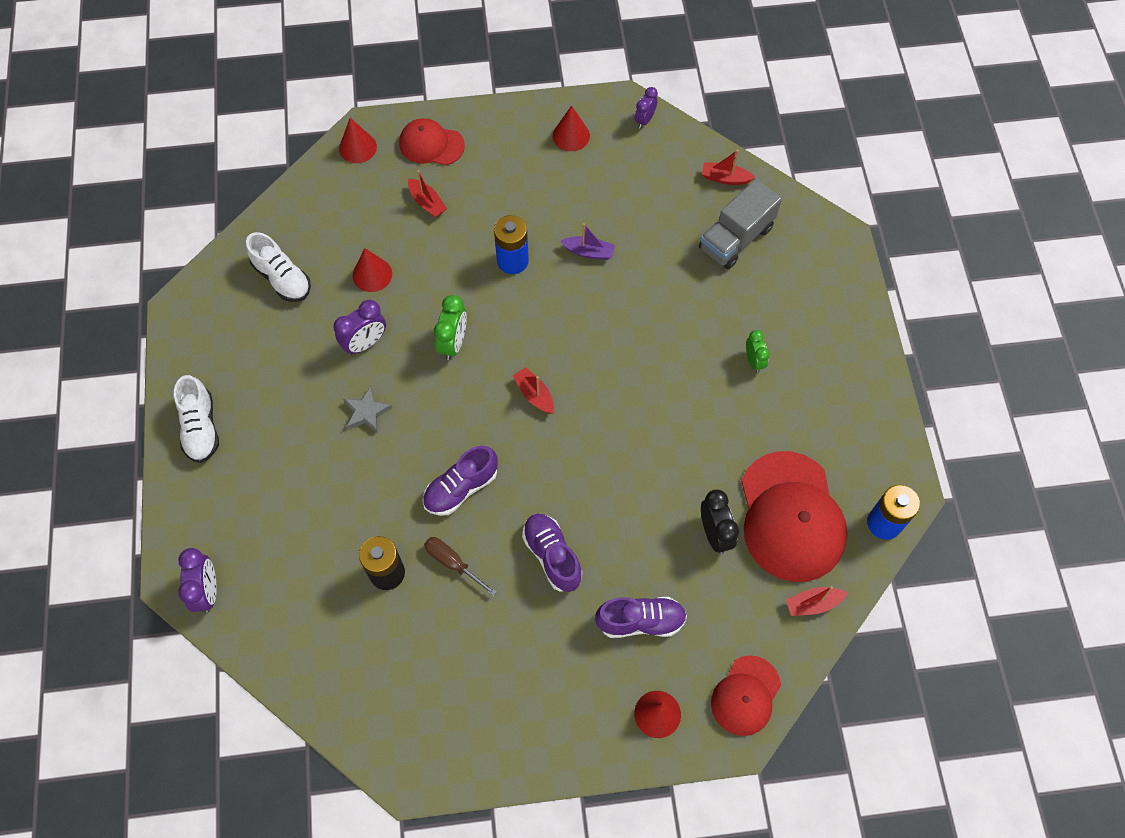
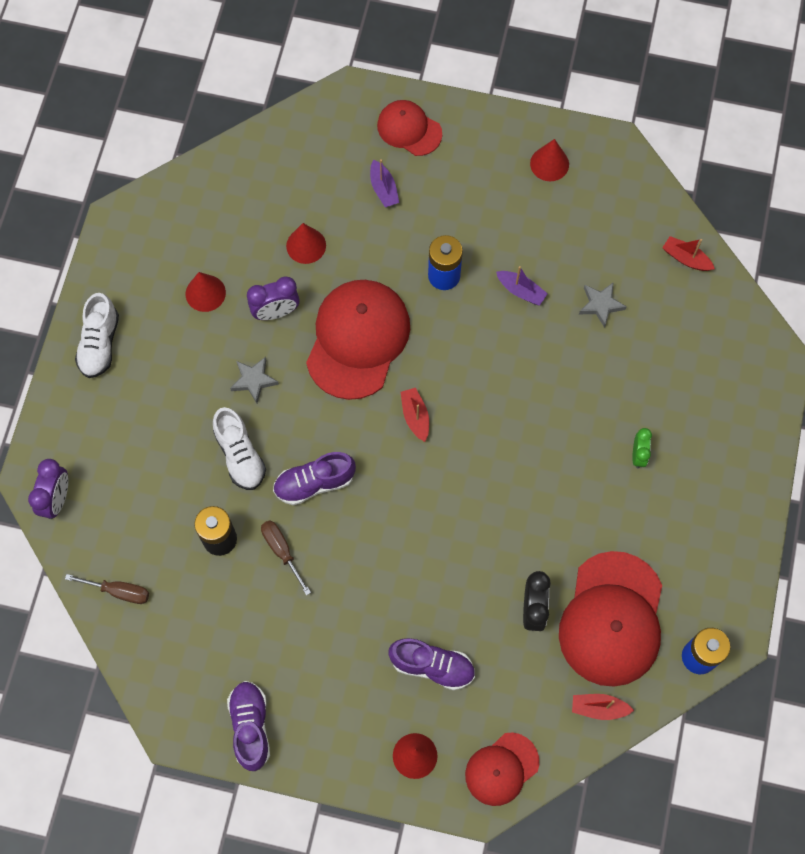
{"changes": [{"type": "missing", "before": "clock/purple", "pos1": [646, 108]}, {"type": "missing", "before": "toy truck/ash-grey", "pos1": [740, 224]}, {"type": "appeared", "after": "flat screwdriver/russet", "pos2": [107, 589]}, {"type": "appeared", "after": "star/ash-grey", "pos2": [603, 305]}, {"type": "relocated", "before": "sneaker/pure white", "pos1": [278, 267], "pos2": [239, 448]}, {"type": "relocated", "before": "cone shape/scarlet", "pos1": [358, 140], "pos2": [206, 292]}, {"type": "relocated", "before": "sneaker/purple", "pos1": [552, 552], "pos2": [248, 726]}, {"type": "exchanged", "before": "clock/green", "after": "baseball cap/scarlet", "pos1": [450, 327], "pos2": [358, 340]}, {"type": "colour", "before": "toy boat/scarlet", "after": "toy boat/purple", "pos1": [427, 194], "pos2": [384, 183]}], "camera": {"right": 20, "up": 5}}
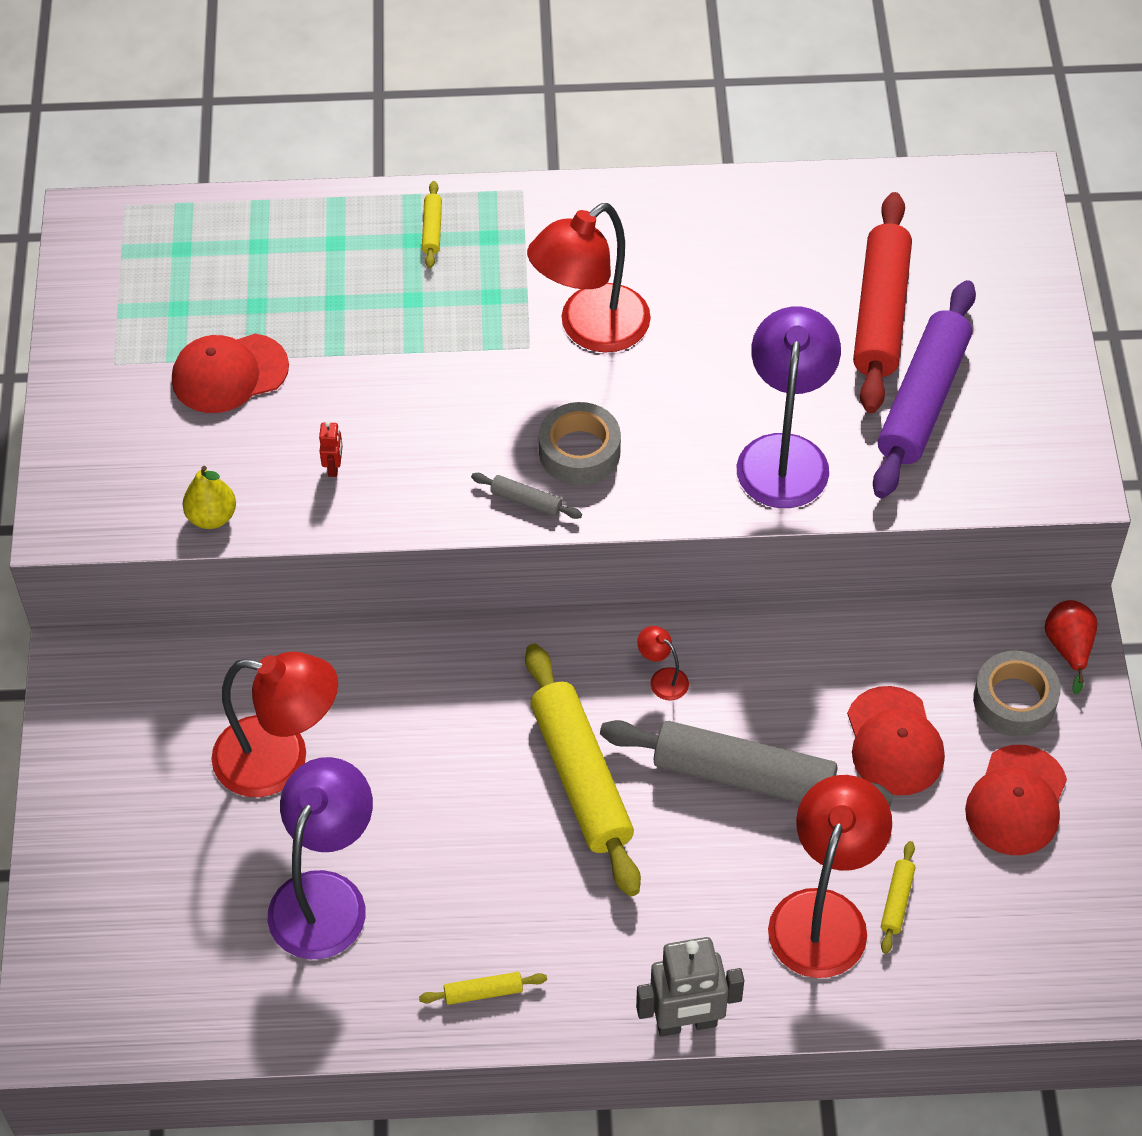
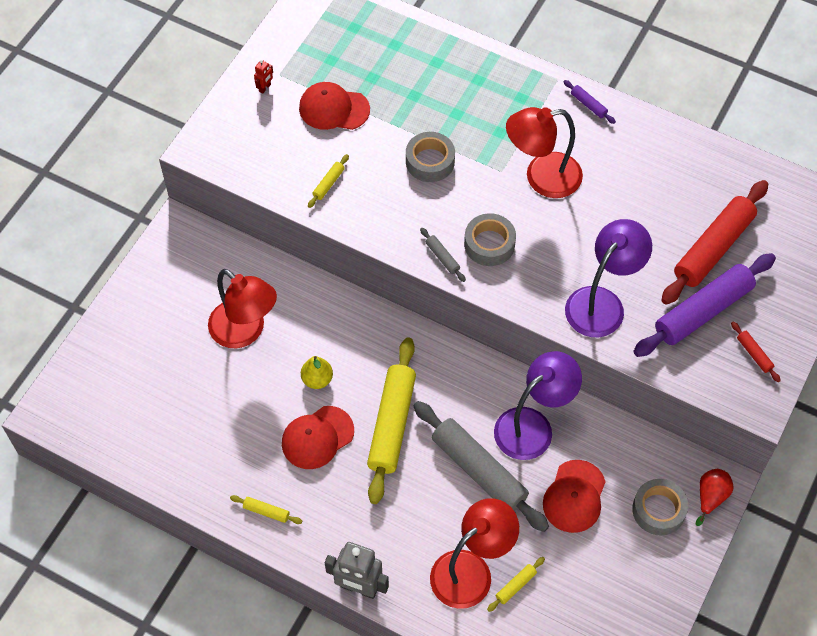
{"changes": [{"type": "missing", "before": "lamp/scarlet", "pos1": [663, 663]}, {"type": "appeared", "after": "roll of tape/ash-grey", "pos2": [430, 157]}, {"type": "appeared", "after": "pastry roller/purple", "pos2": [589, 102]}, {"type": "appeared", "after": "pastry roller/scarlet", "pos2": [756, 352]}, {"type": "relocated", "before": "pear fruit/yellow", "pos1": [209, 497], "pos2": [317, 372]}, {"type": "relocated", "before": "lamp/purple", "pos1": [320, 858], "pos2": [538, 405]}, {"type": "relocated", "before": "robot/scarlet", "pos1": [331, 449], "pos2": [263, 76]}, {"type": "relocated", "before": "pastry roller/yellow", "pos1": [432, 224], "pos2": [328, 181]}, {"type": "relocated", "before": "baseball cap/scarlet", "pos1": [1016, 800], "pos2": [318, 437]}], "camera": {"right": 30, "up": 5}}
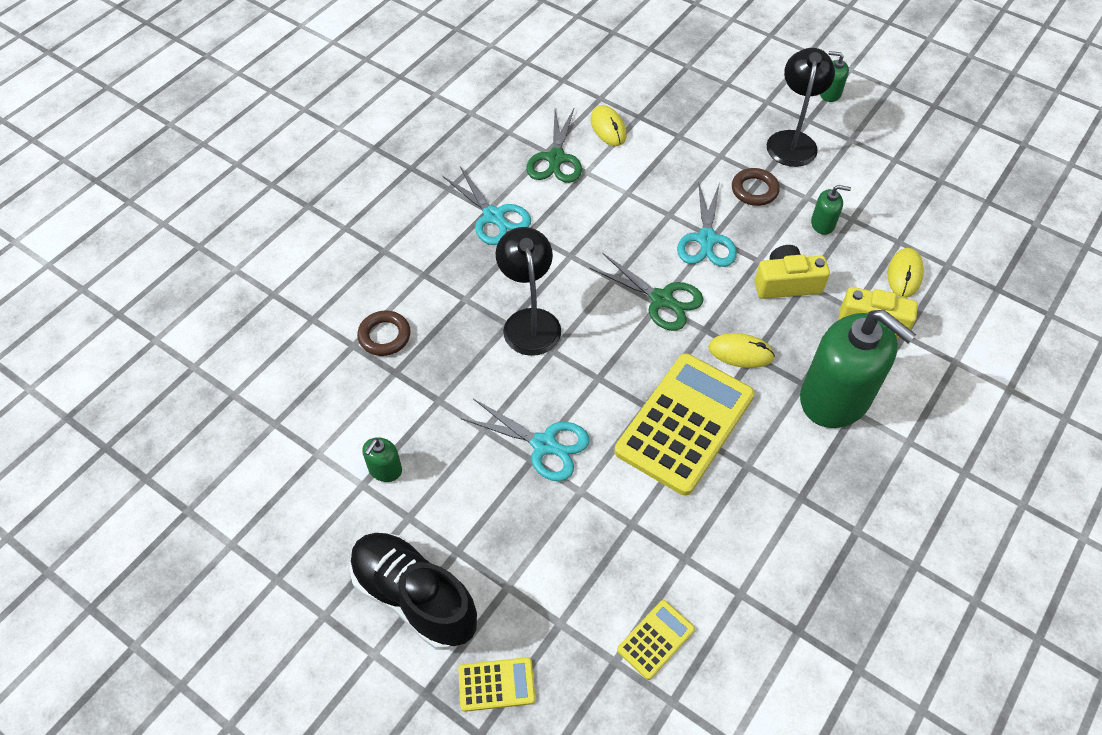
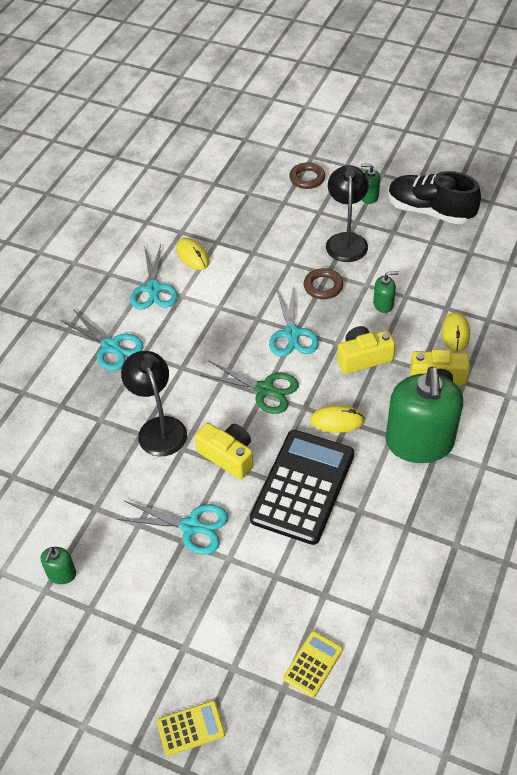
{"changes": [{"type": "appeared", "after": "photo camera/yellow", "pos2": [224, 451]}, {"type": "relocated", "before": "sneaker/ebony", "pos1": [413, 591], "pos2": [434, 197]}, {"type": "relocated", "before": "torus/russet", "pos1": [384, 333], "pos2": [307, 175]}, {"type": "colour", "before": "shears/green", "after": "shears/teal", "pos1": [554, 145], "pos2": [154, 277]}, {"type": "colour", "before": "calculator/yellow", "after": "calculator/ebony", "pos1": [684, 424], "pos2": [302, 487]}, {"type": "spun", "before": "soap dispenser/green", "pos1": [858, 369], "pos2": [424, 415], "turn": 60}], "camera": {"right": -10, "up": -5}}
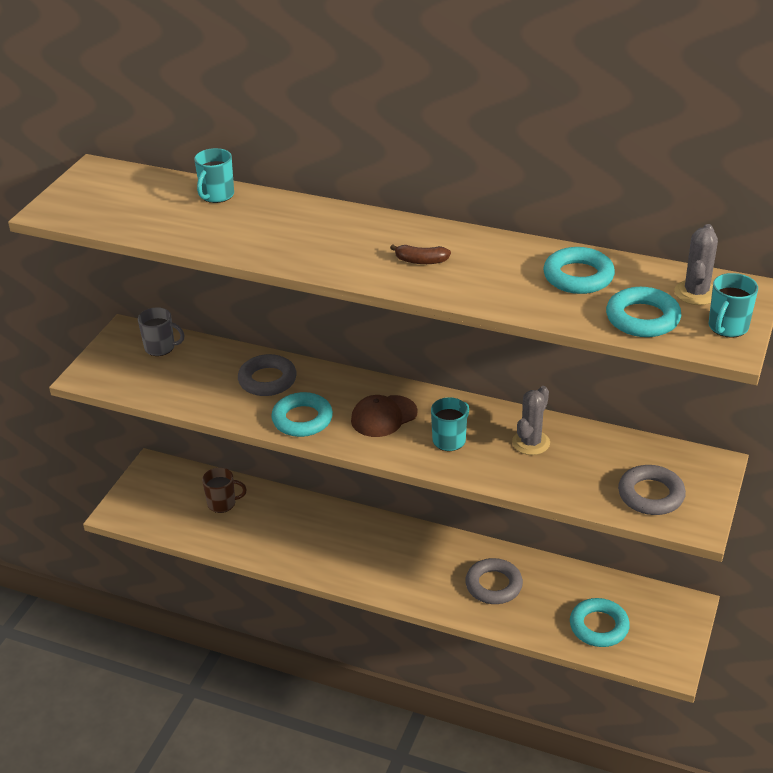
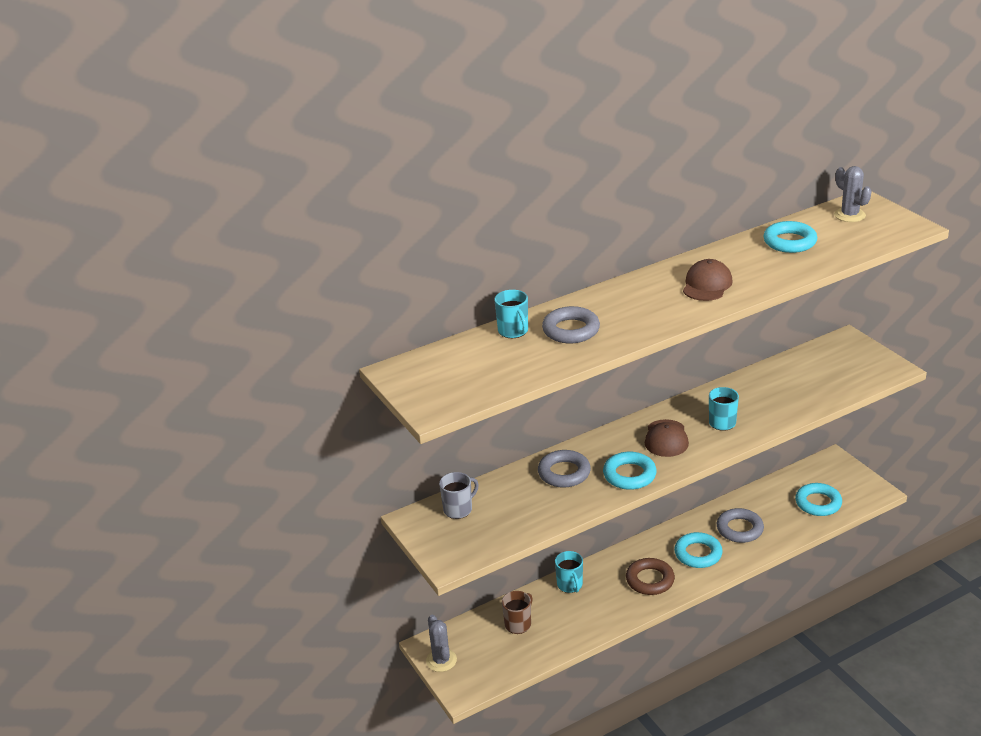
{"changes": [{"type": "appeared", "after": "torus/russet", "pos2": [650, 576]}, {"type": "relocated", "before": "cactus/ash-grey", "pos1": [531, 420], "pos2": [441, 643]}, {"type": "relocated", "before": "torus/teal", "pos1": [643, 312], "pos2": [698, 550]}, {"type": "relocated", "before": "torus/ash-grey", "pos1": [652, 490], "pos2": [571, 324]}, {"type": "relocated", "before": "mug/teal", "pos1": [733, 305], "pos2": [569, 572]}, {"type": "exchanged", "before": "toy banana/russet", "after": "baseball cap/russet", "pos1": [420, 254], "pos2": [708, 280]}], "camera": {"right": -50, "up": -5}}
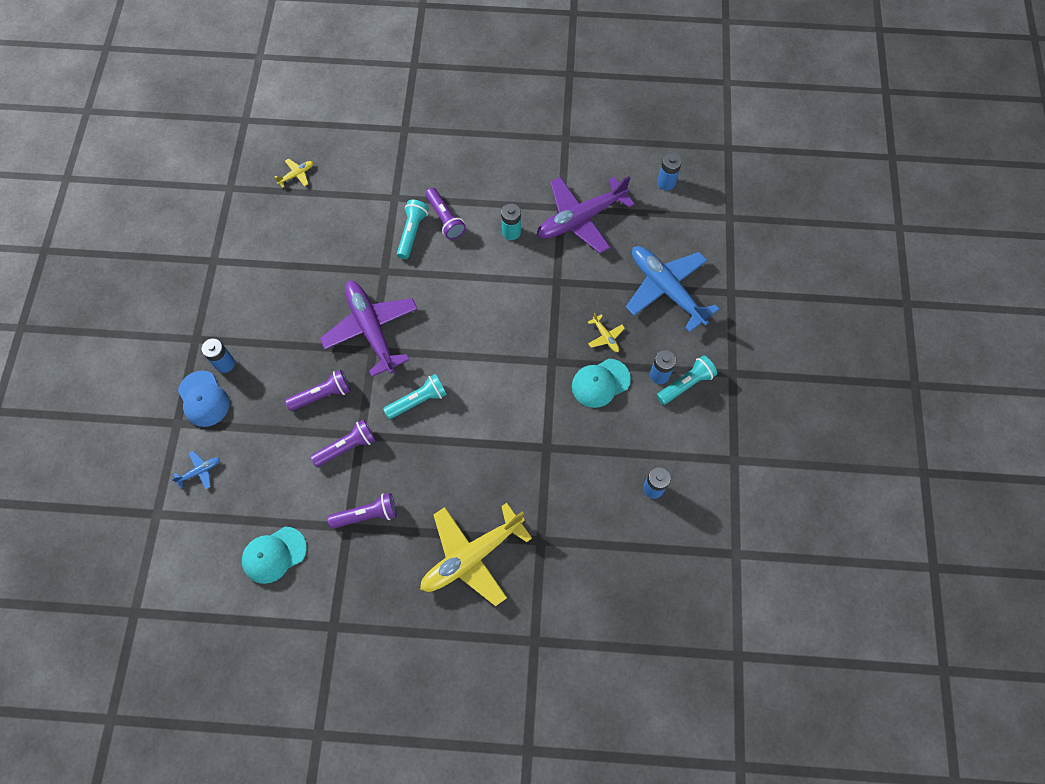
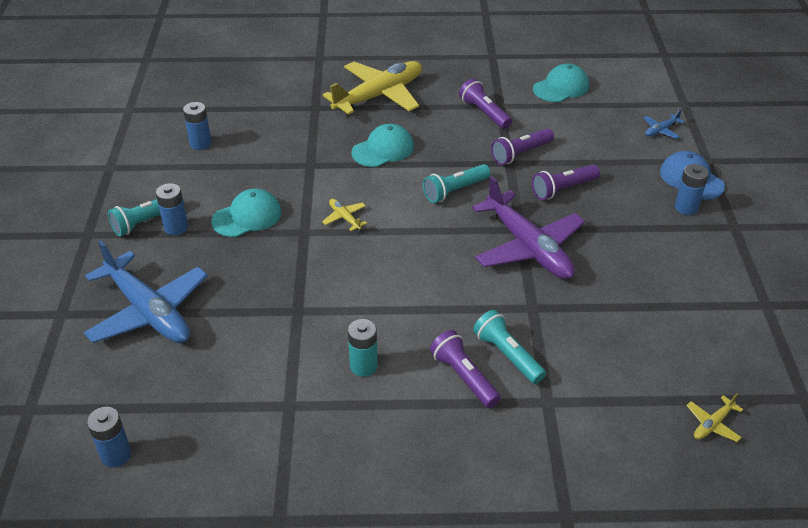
{"changes": [{"type": "missing", "before": "plane/purple", "pos1": [586, 214]}, {"type": "appeared", "after": "baseball cap/teal", "pos2": [382, 145]}, {"type": "relocated", "before": "plane/yellow", "pos1": [606, 332], "pos2": [344, 215]}, {"type": "spun", "before": "flashlight/purple", "pos1": [362, 511], "pos2": [485, 104], "turn": 75}, {"type": "spun", "before": "flashlight/teal", "pos1": [413, 229], "pos2": [509, 347], "turn": 135}], "camera": {"right": 175, "up": -25}}
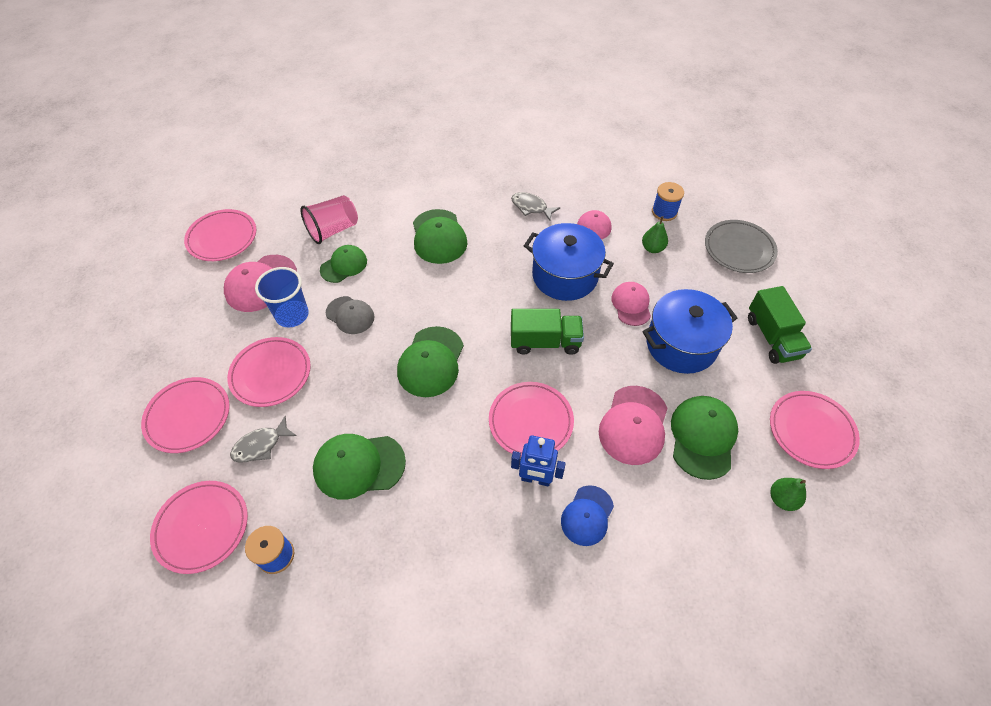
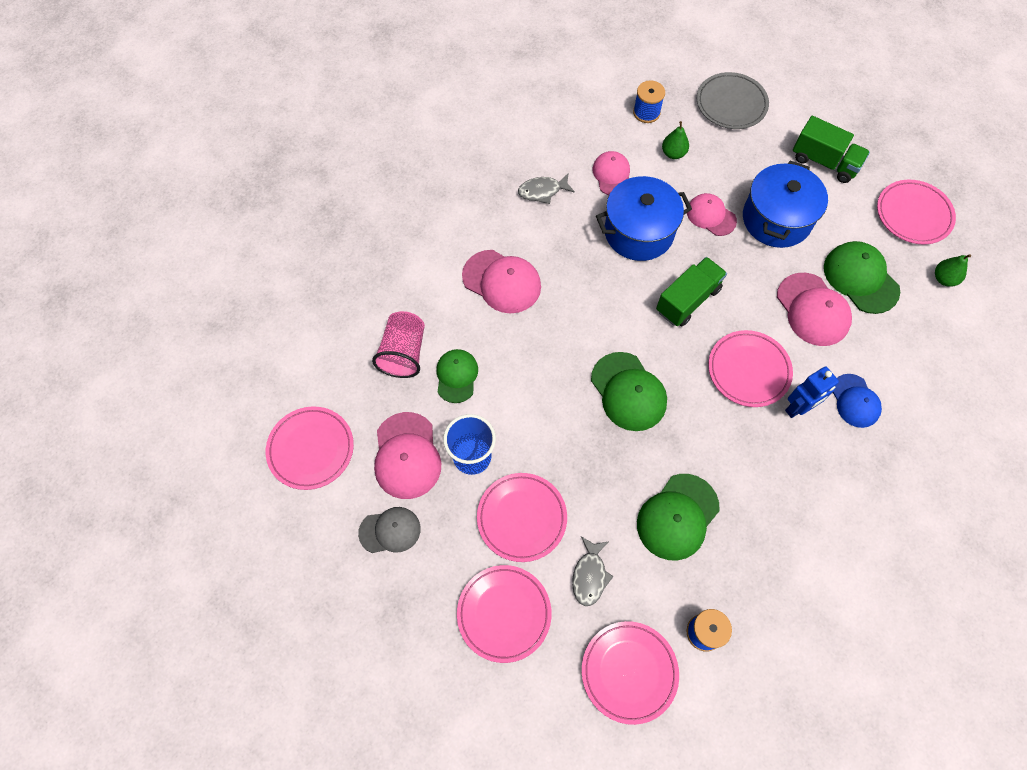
{"changes": [{"type": "relocated", "before": "baseball cap/ash-grey", "pos1": [350, 315], "pos2": [389, 530]}, {"type": "colour", "before": "baseball cap/green", "after": "baseball cap/pink", "pos1": [440, 236], "pos2": [501, 281]}], "camera": {"right": -45, "up": 10}}
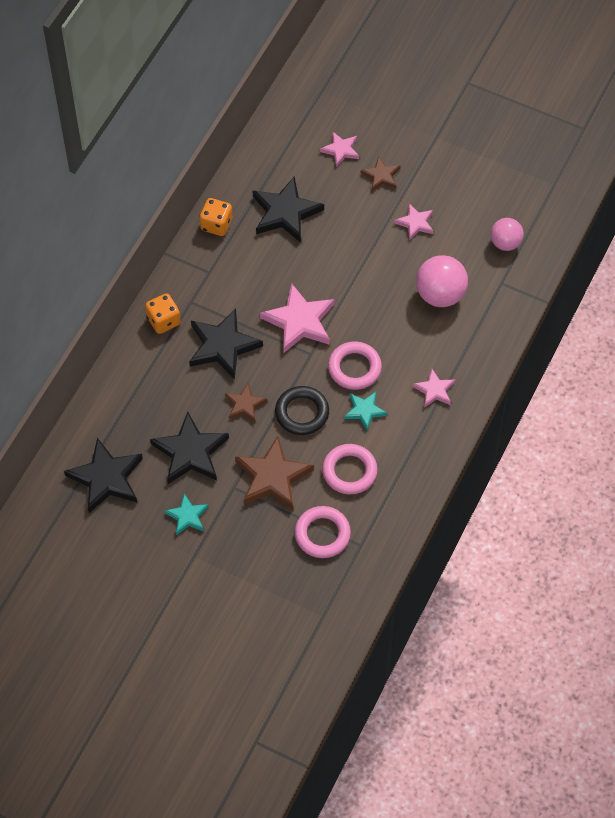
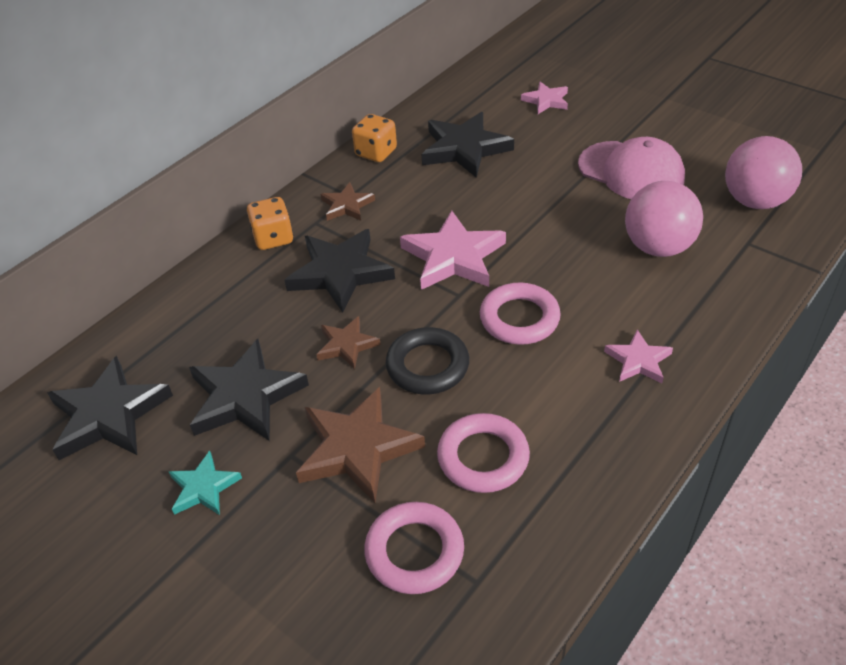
{"changes": [{"type": "missing", "before": "star/teal", "pos1": [365, 411]}, {"type": "relocated", "before": "star/russet", "pos1": [381, 173], "pos2": [348, 201]}, {"type": "exchanged", "before": "star/pink", "after": "baseball cap/pink", "pos1": [414, 221], "pos2": [631, 168]}, {"type": "size", "before": "ball/pink", "pos1": [507, 234], "pos2": [763, 172], "scale": 1.55}], "camera": {"right": 15, "up": -15}}
